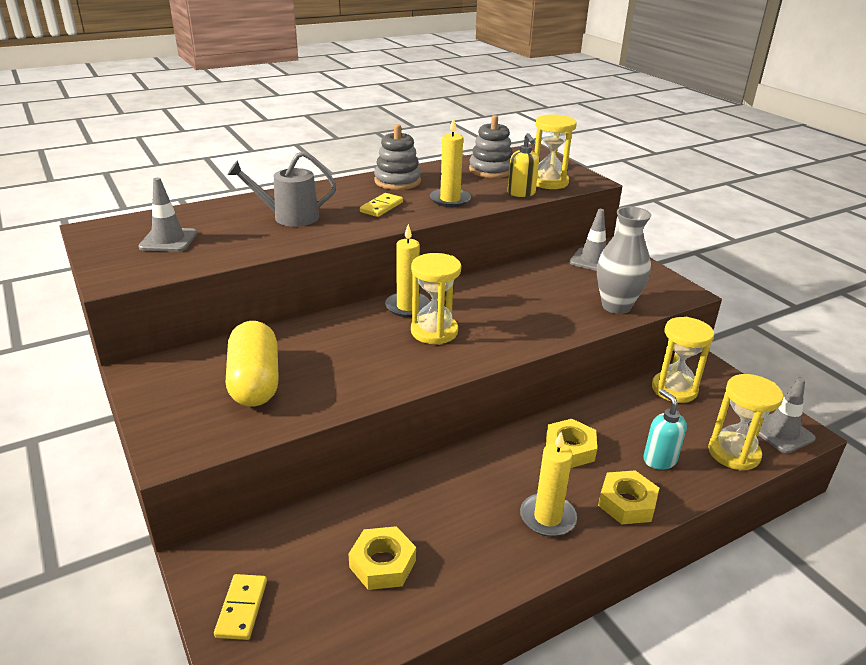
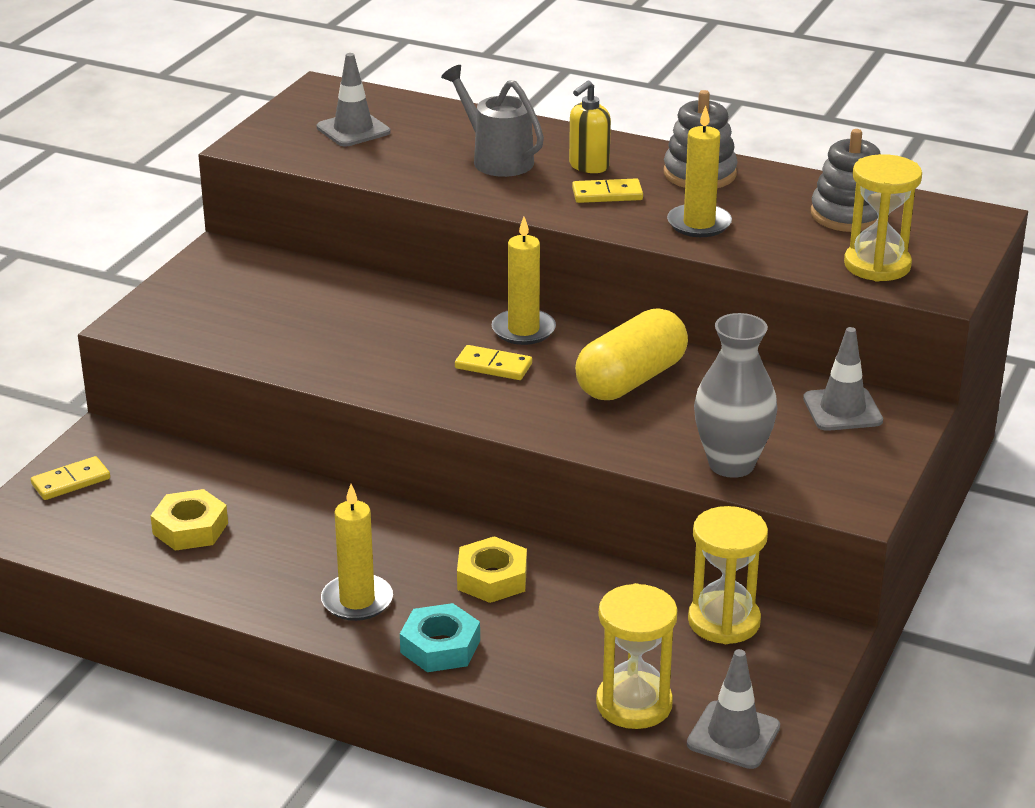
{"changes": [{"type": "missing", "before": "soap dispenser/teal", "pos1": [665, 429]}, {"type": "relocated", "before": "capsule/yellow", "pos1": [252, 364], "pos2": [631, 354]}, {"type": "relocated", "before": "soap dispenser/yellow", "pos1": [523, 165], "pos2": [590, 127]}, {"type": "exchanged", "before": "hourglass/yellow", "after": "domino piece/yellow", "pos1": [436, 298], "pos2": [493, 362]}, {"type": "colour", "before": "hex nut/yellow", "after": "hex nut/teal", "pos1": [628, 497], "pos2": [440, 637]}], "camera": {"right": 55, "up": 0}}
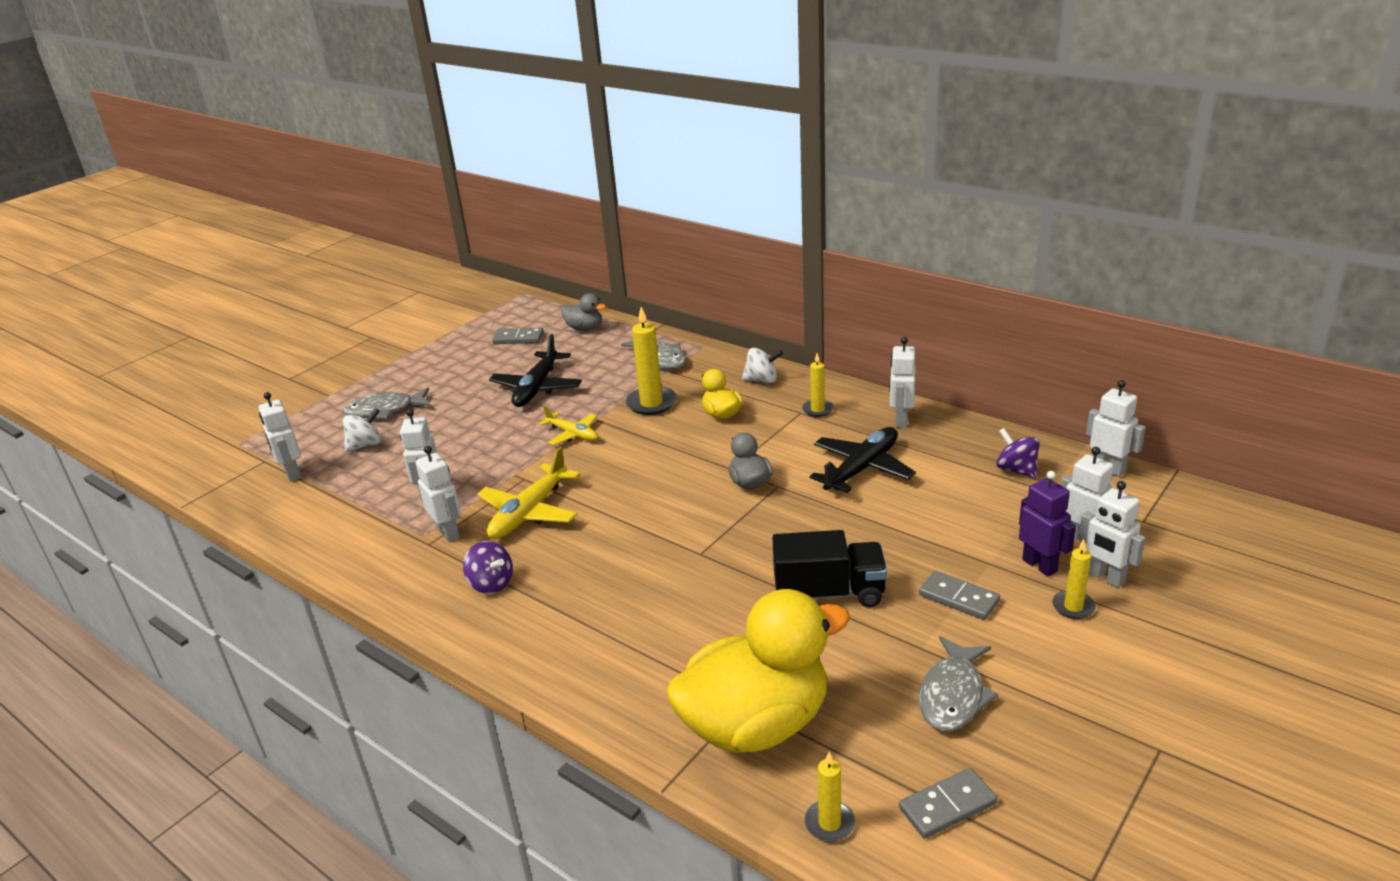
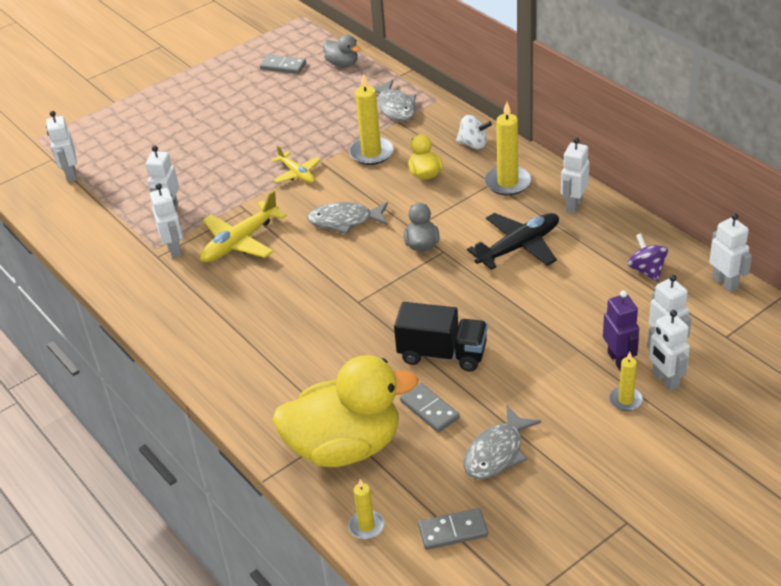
{"changes": [{"type": "missing", "before": "whirligig/pure white", "pos1": [362, 430]}, {"type": "missing", "before": "whirligig/purple", "pos1": [488, 567]}, {"type": "missing", "before": "plane/ebony", "pos1": [535, 370]}, {"type": "relocated", "before": "fish figure/ash-grey", "pos1": [387, 403], "pos2": [347, 218]}, {"type": "relocated", "before": "domino piece/ash-grey", "pos1": [959, 595], "pos2": [430, 408]}, {"type": "size", "before": "wax candle/yellow", "pos1": [817, 385], "pos2": [507, 148], "scale": 1.7}], "camera": {"right": 15, "up": 10}}
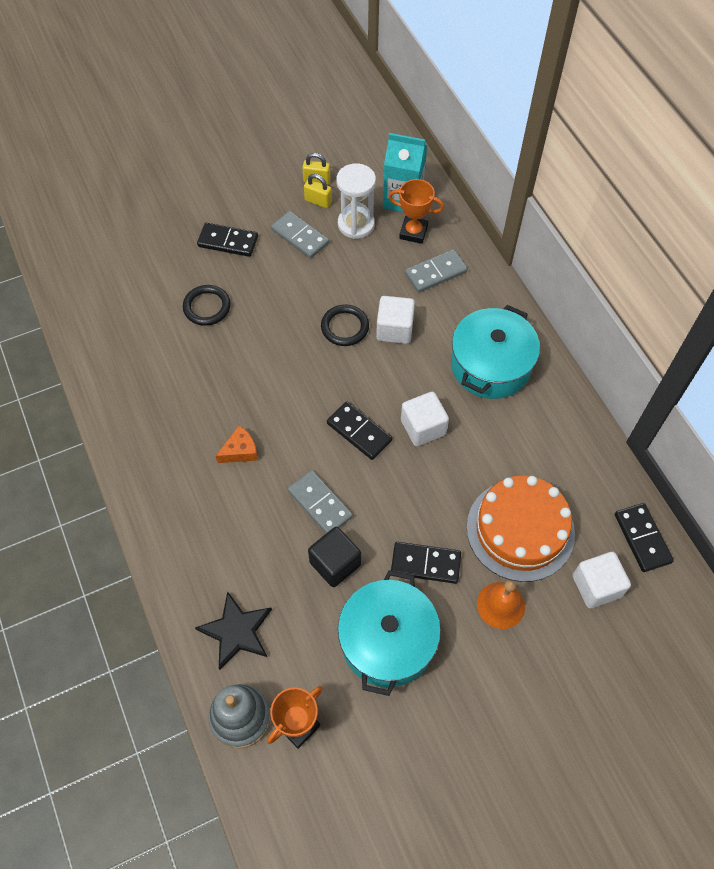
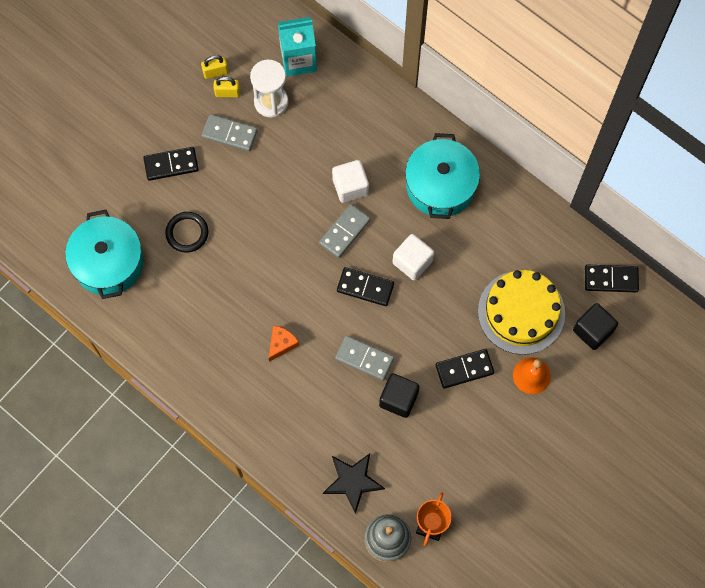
{"changes": [{"type": "missing", "before": "torus/ebony", "pos1": [345, 325]}, {"type": "missing", "before": "prize cup/orange", "pos1": [416, 211]}, {"type": "relocated", "before": "cooking pot/teal", "pos1": [389, 633], "pos2": [104, 254]}, {"type": "relocated", "before": "domino piece/ash-grey", "pos1": [436, 271], "pos2": [344, 231]}, {"type": "colour", "before": "cake/orange", "after": "cake/yellow", "pos1": [521, 529], "pos2": [521, 312]}, {"type": "colour", "before": "block/pure white", "after": "block/ebony", "pos1": [602, 580], "pos2": [595, 326]}, {"type": "spun", "before": "domino piece/ebony", "pos1": [644, 537], "pos2": [612, 278], "turn": -45}], "camera": {"right": -25, "up": 10}}
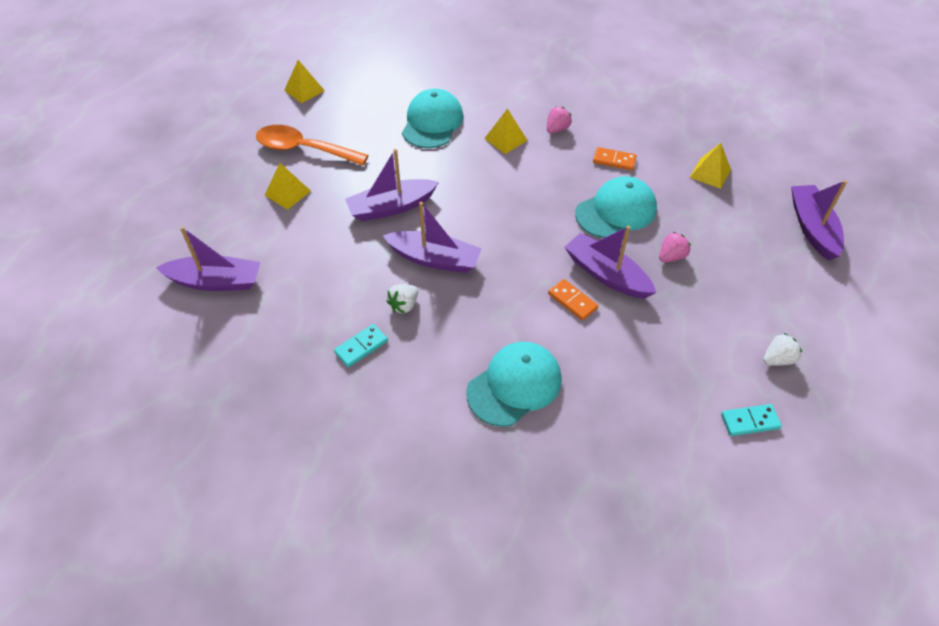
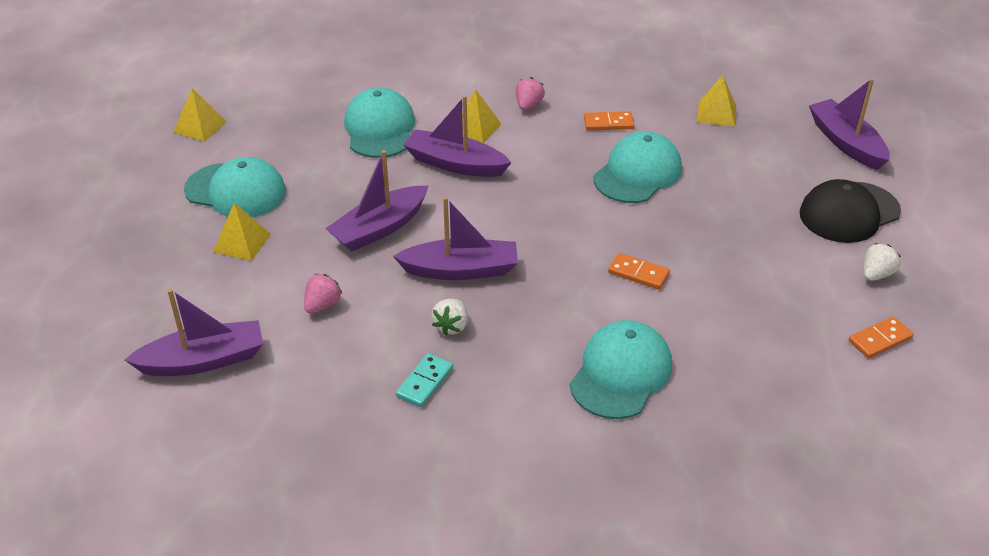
{"changes": [{"type": "appeared", "after": "baseball cap/ebony", "pos2": [850, 211]}, {"type": "relocated", "before": "toy boat/purple", "pos1": [610, 262], "pos2": [457, 136]}, {"type": "relocated", "before": "berry/pink", "pos1": [675, 247], "pos2": [323, 294]}, {"type": "exchanged", "before": "teaspoon/orange", "after": "baseball cap/teal", "pos1": [312, 145], "pos2": [235, 187]}, {"type": "colour", "before": "domino piece/teal", "after": "domino piece/orange", "pos1": [751, 420], "pos2": [881, 337]}], "camera": {"right": -20, "up": -10}}
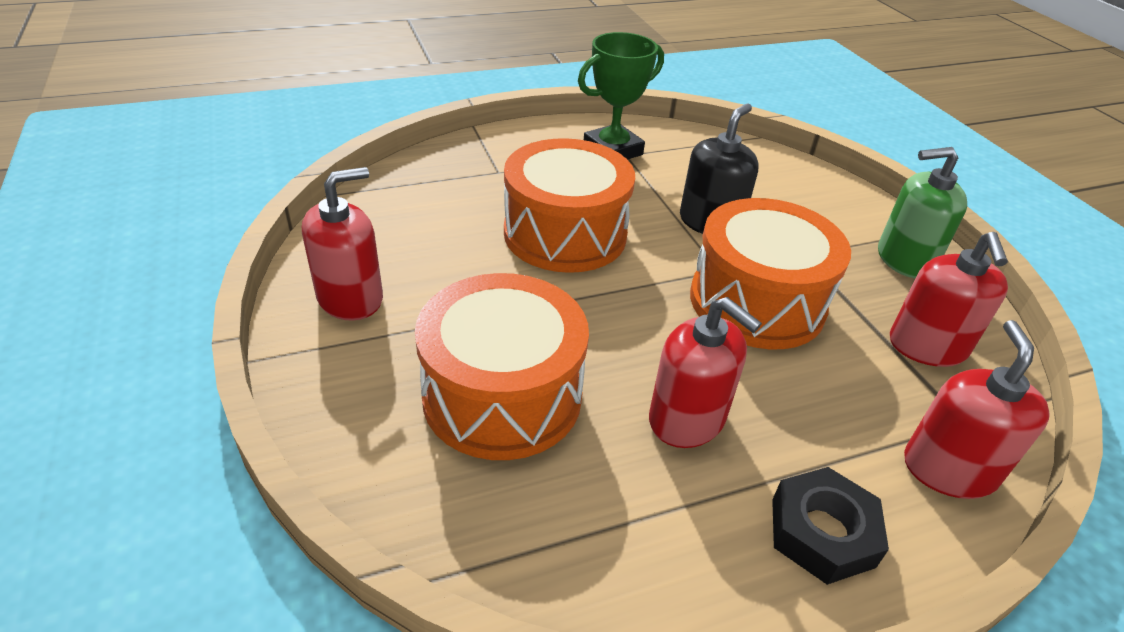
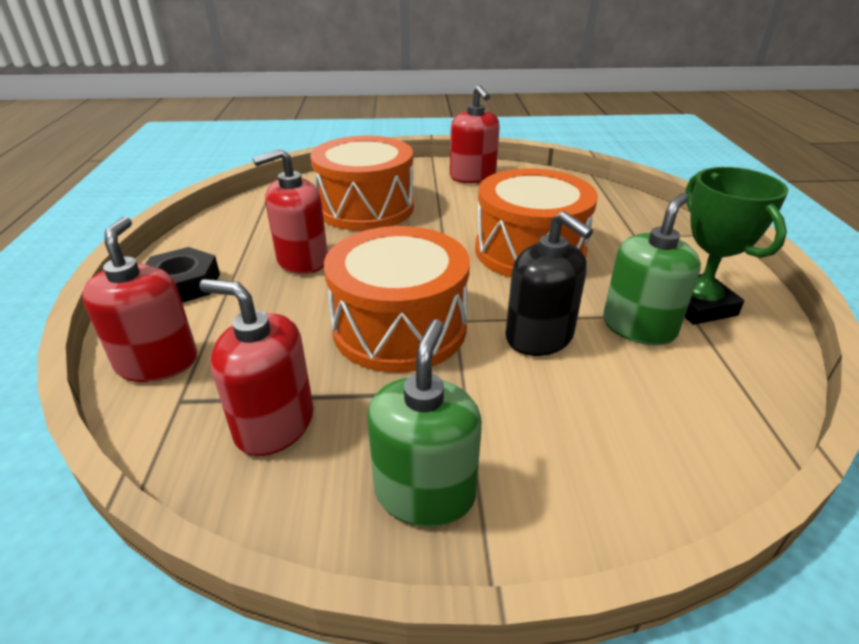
{"changes": [{"type": "appeared", "after": "soap dispenser/green", "pos2": [652, 269]}, {"type": "spun", "before": "soap dispenser/scarlet", "pos1": [977, 409], "pos2": [140, 299], "turn": -120}], "camera": {"right": 110, "up": -5}}
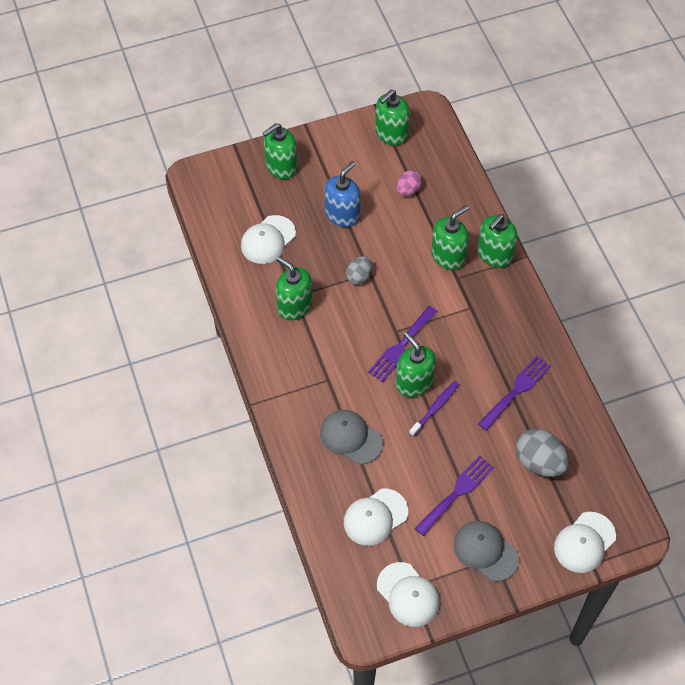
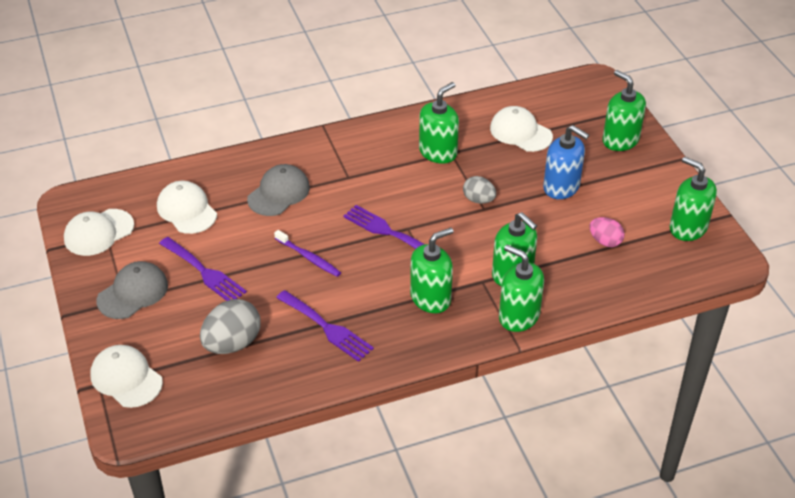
{"changes": [{"type": "relocated", "before": "soap dispenser/green", "pos1": [416, 364], "pos2": [431, 270]}], "camera": {"right": 90, "up": -15}}
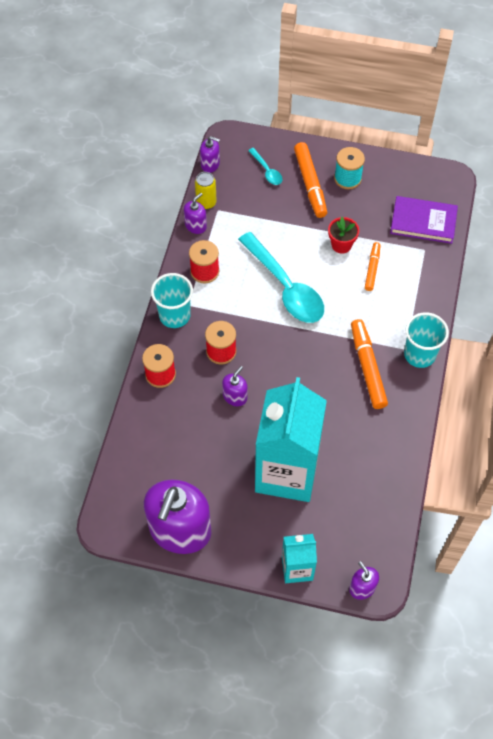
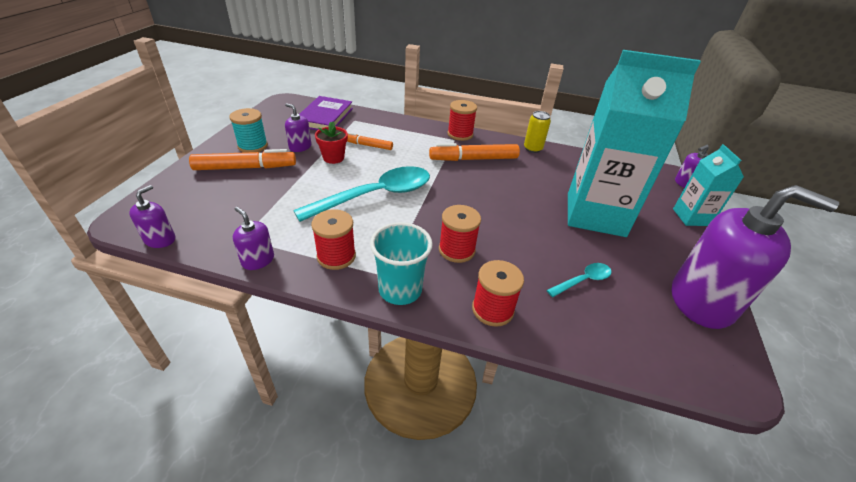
{"changes": [{"type": "relocated", "before": "soda can/yellow", "pos1": [206, 190], "pos2": [537, 132]}, {"type": "relocated", "before": "soap dispenser/purple", "pos1": [235, 386], "pos2": [298, 127]}, {"type": "relocated", "before": "teaspoon/teal", "pos1": [265, 166], "pos2": [579, 280]}, {"type": "exchanged", "before": "beaker/teal", "after": "spool/scarlet", "pos1": [426, 340], "pos2": [462, 120]}], "camera": {"right": -90, "up": -20}}
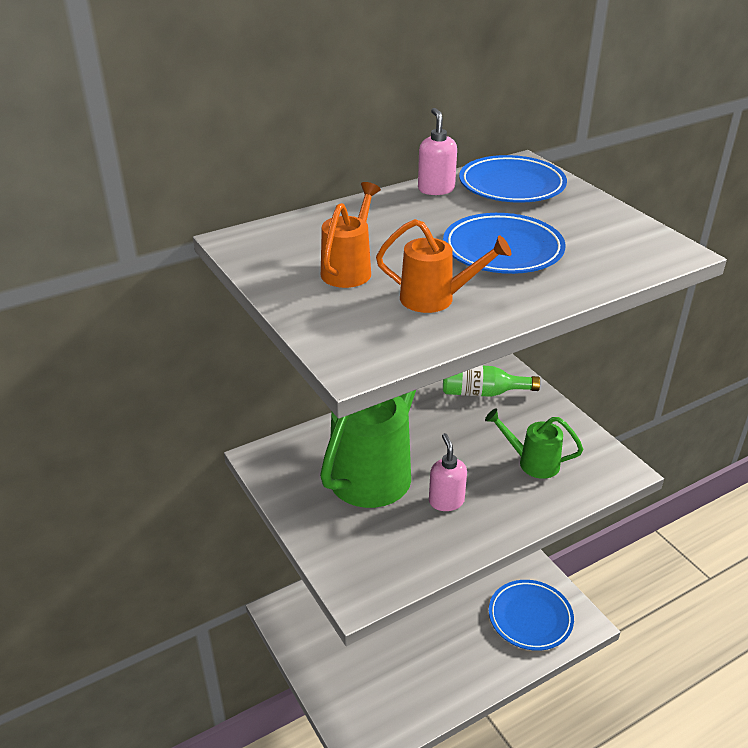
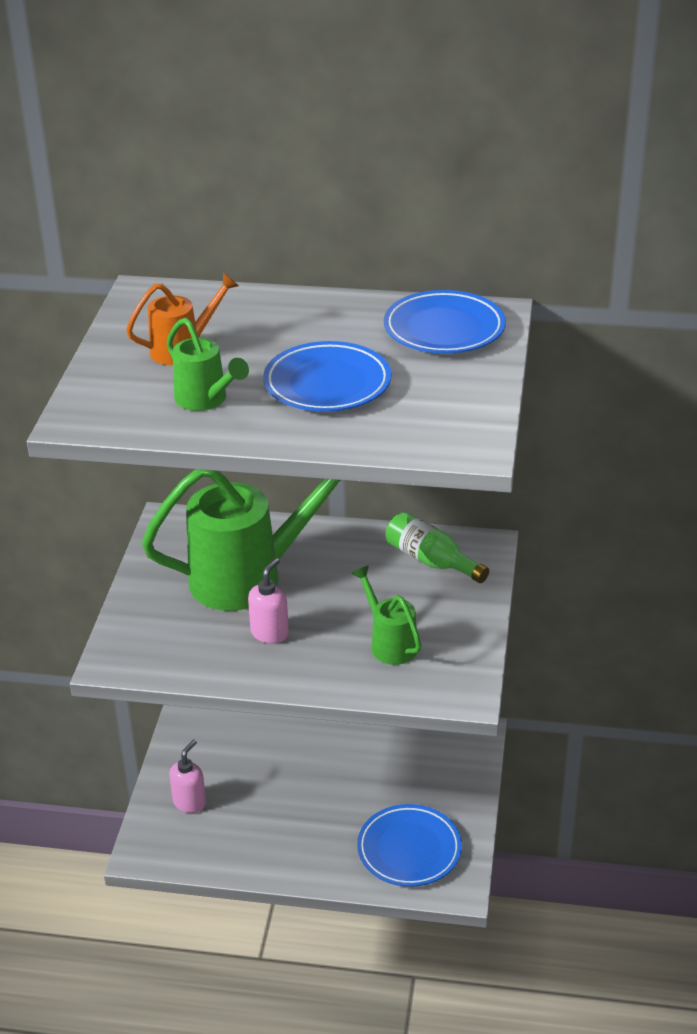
{"changes": [{"type": "relocated", "before": "soap dispenser/pink", "pos1": [437, 151], "pos2": [187, 776]}, {"type": "colour", "before": "sprinkling can/orange", "after": "sprinkling can/green", "pos1": [443, 266], "pos2": [208, 364]}], "camera": {"right": 40, "up": 0}}
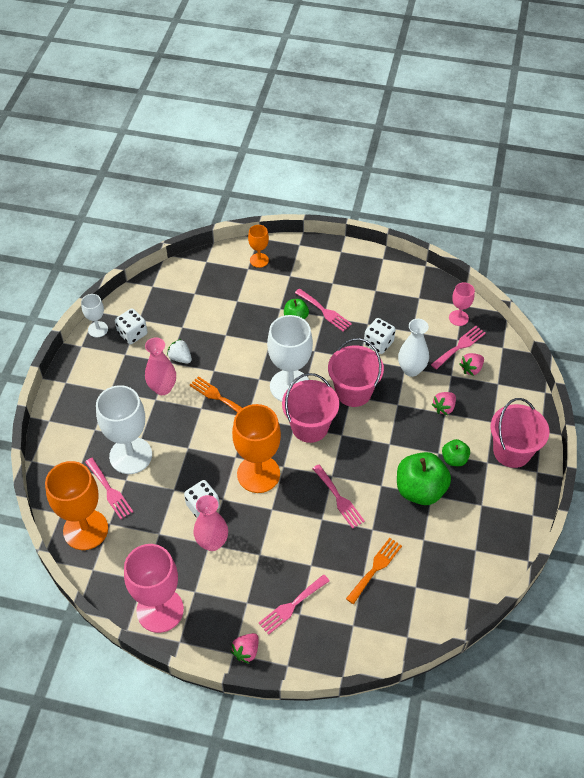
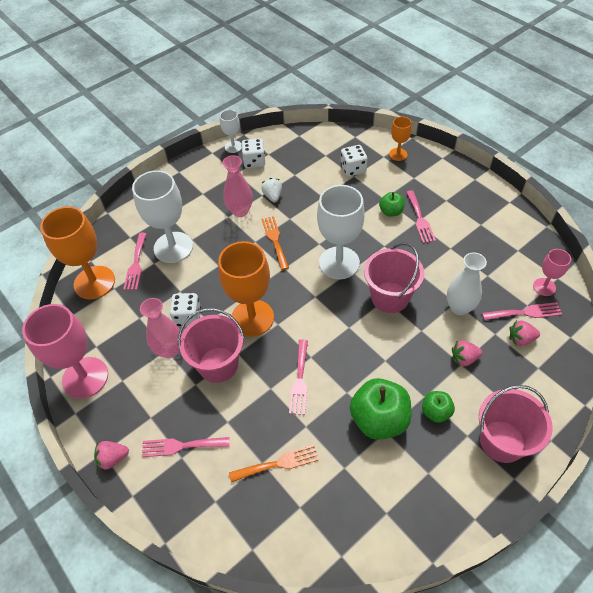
{"changes": [{"type": "relocated", "before": "bucket/pink", "pos1": [310, 408], "pos2": [211, 345]}, {"type": "relocated", "before": "die/pure white", "pos1": [380, 336], "pos2": [354, 161]}], "camera": {"right": 40, "up": 0}}
